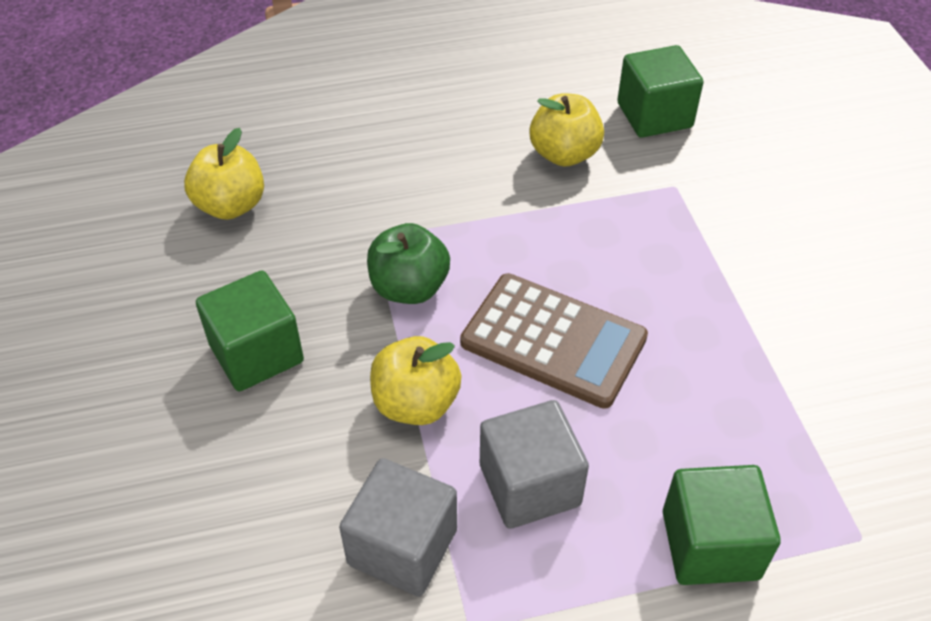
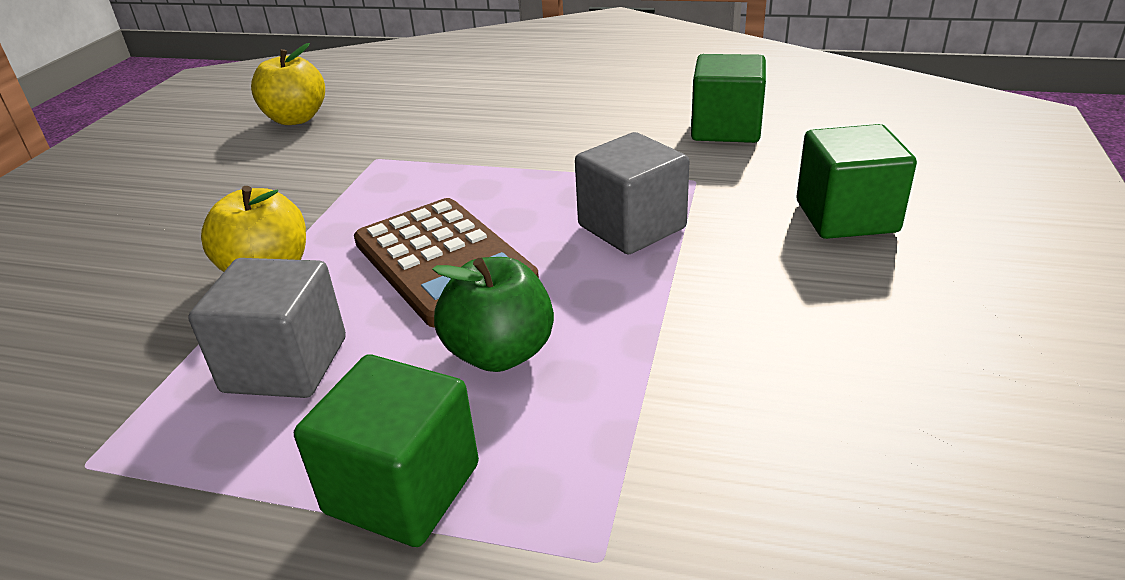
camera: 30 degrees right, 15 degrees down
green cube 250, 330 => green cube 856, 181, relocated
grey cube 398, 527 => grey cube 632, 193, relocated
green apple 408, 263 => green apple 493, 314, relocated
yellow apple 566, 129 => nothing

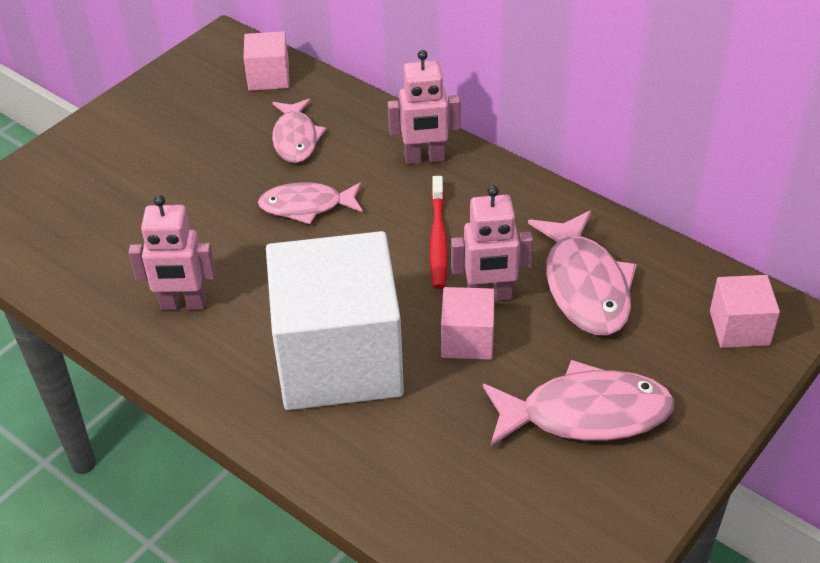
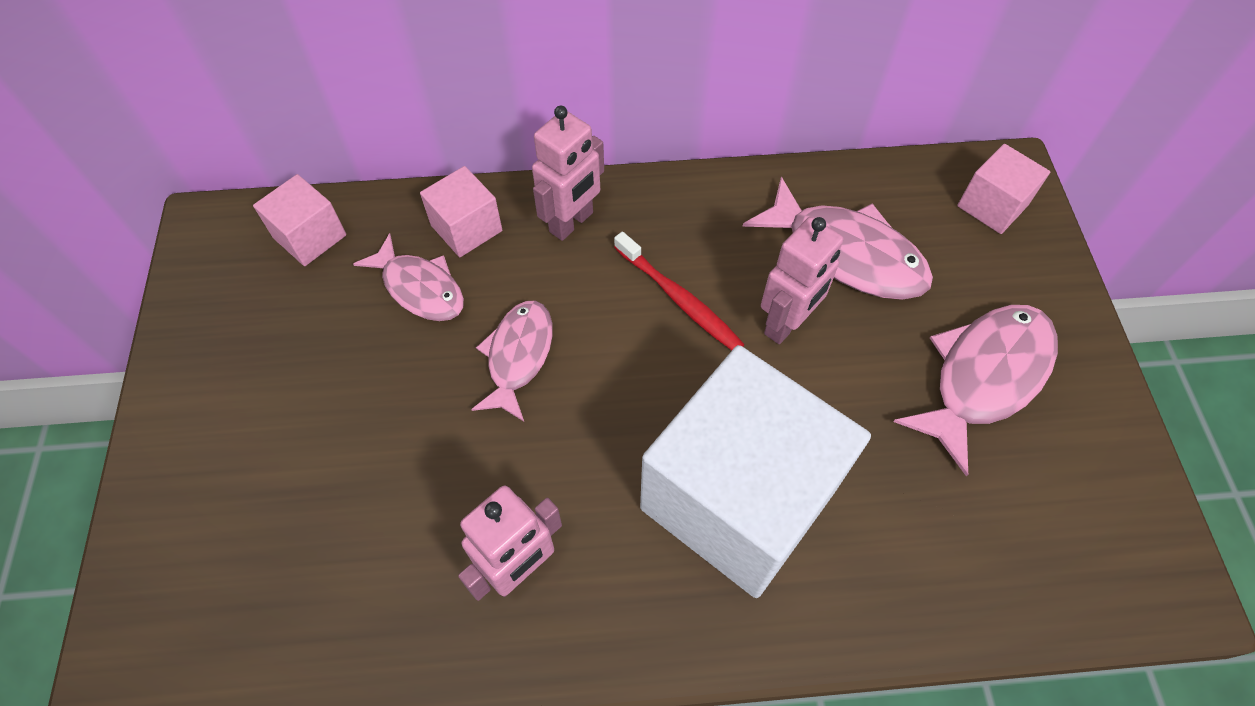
camera: 45 degrees left, 15 degrees up
pink fish 310, 203 => pink fish 512, 361, 150 degrees clockwise
pink cube 468, 323 => pink cube 461, 211, relocated

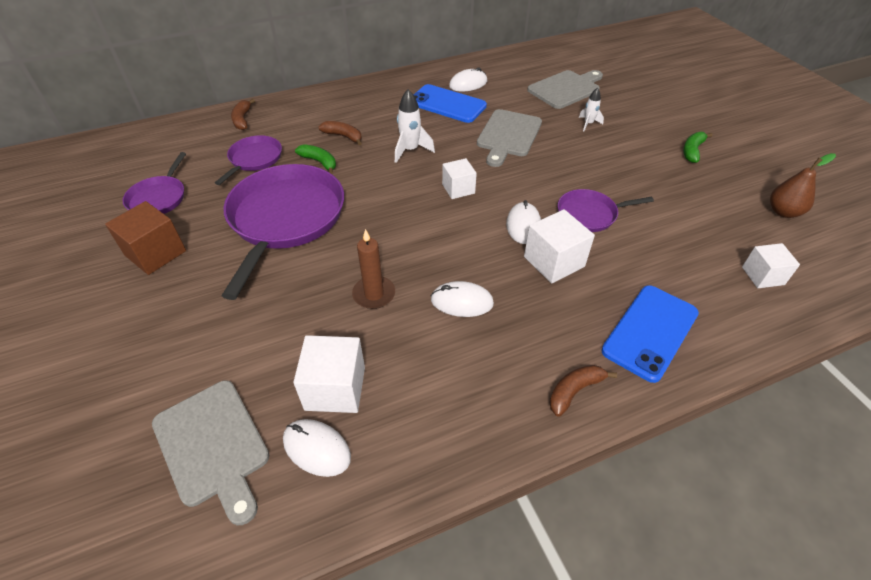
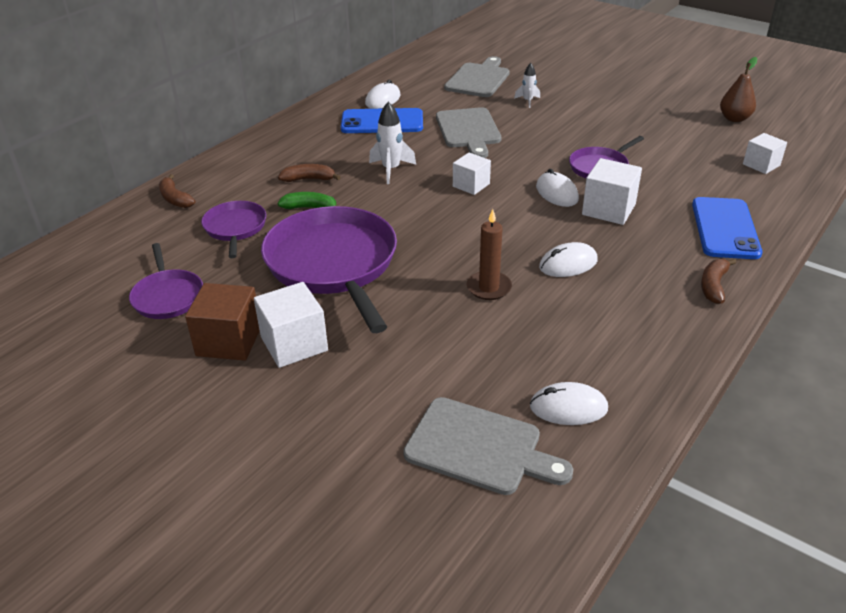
camera: 30 degrees left, 10 degrees down
white cube 329, 374 => white cube 291, 325, relocated
green banana 697, 147 => nothing

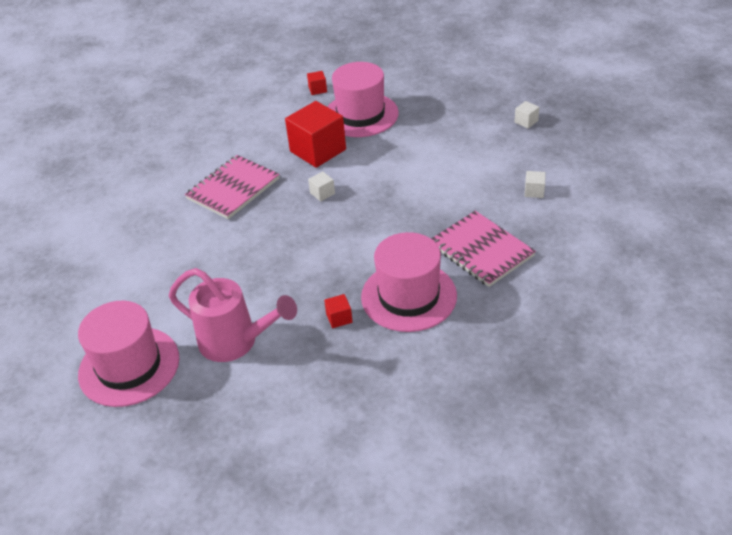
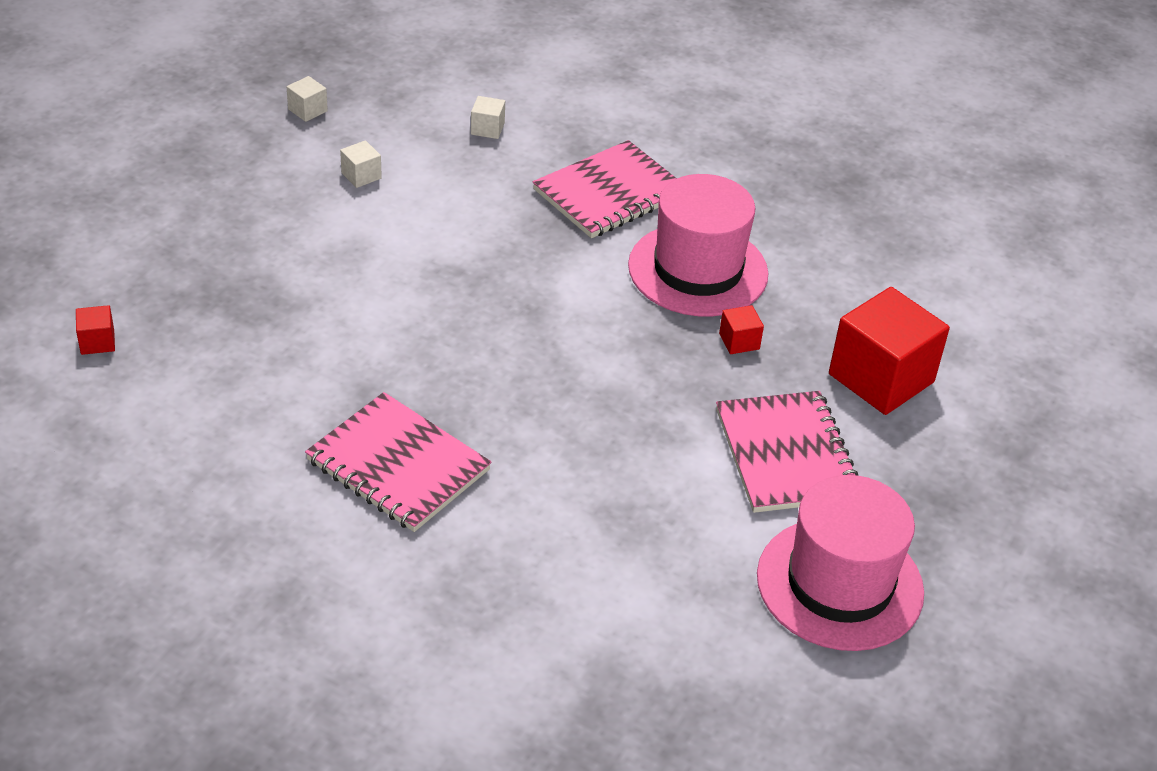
camera: 95 degrees left, 0 degrees up
pink watering can 233, 315 => pink notebook 787, 452
red cube 315, 134 => red cube 889, 351, relocated
white cube 321, 186 => white cube 361, 164, relocated
pink hat 363, 99 => nothing

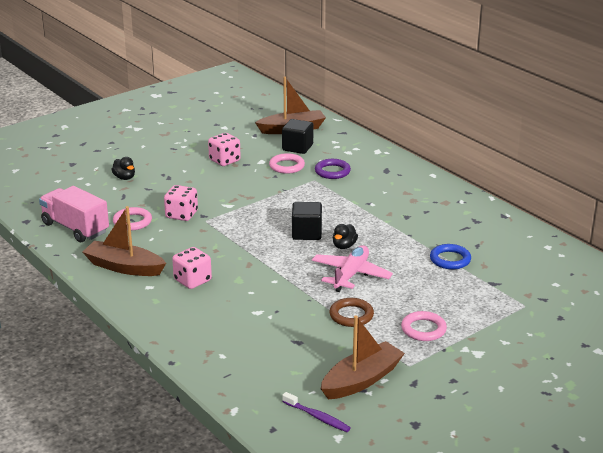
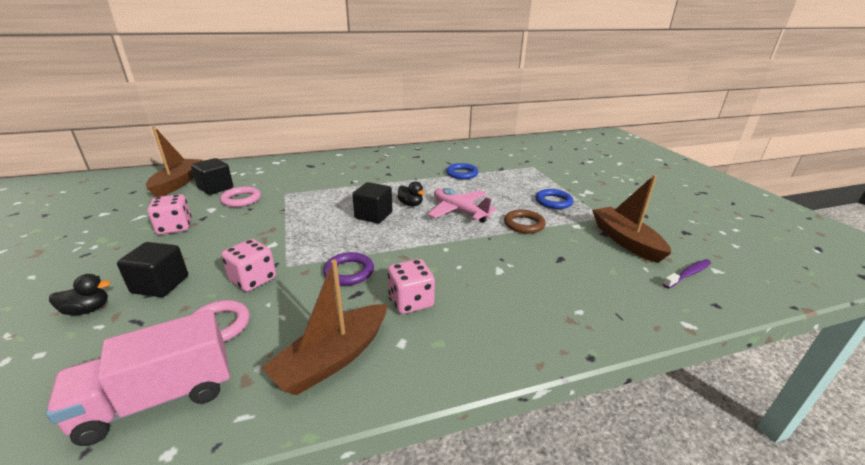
camera: 70 degrees left, 0 degrees up
purple ring 333, 169 => purple ring 348, 269, relocated
pink ring 424, 326 => blue ring 554, 199
nothing => black cube 152, 269

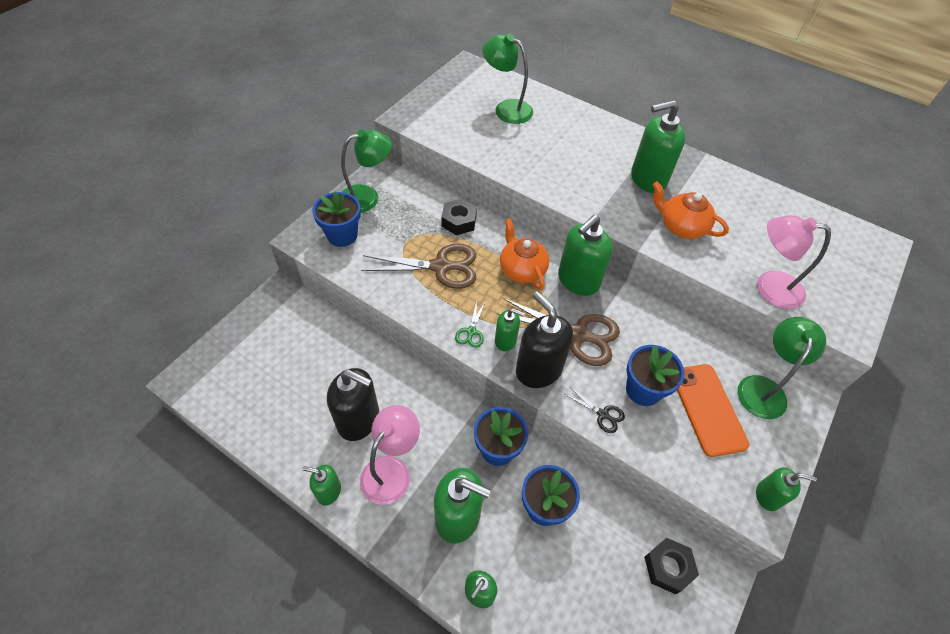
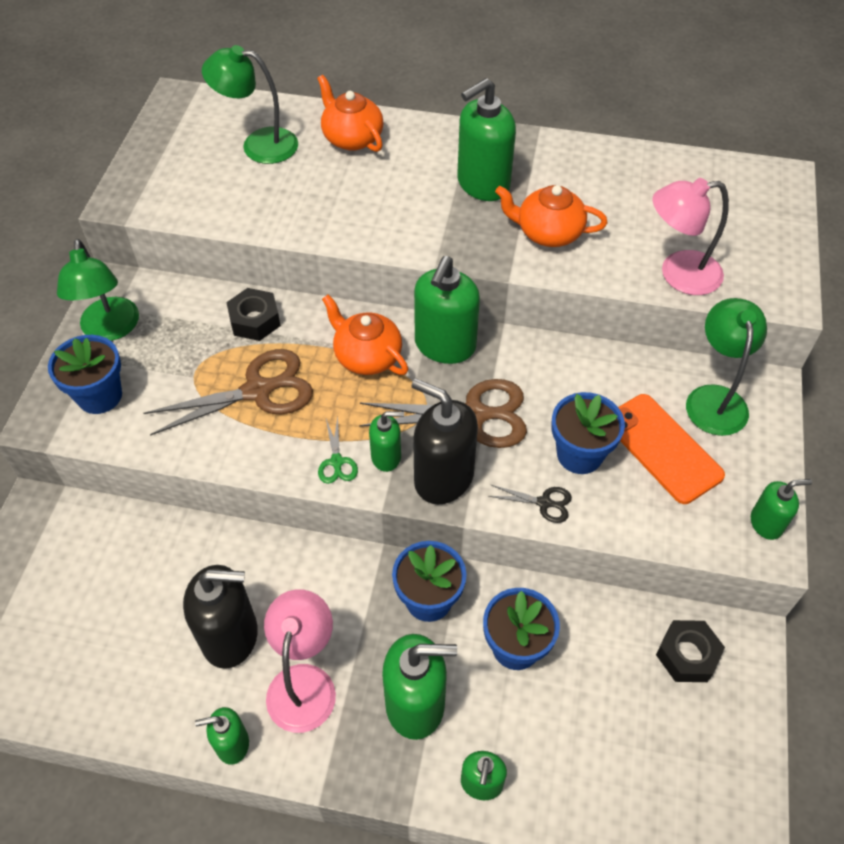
camera: 20 degrees left, 0 degrees up
green lamp 366, 171 => green lamp 98, 290, 120 degrees clockwise
nothing => orange teapot 350, 113

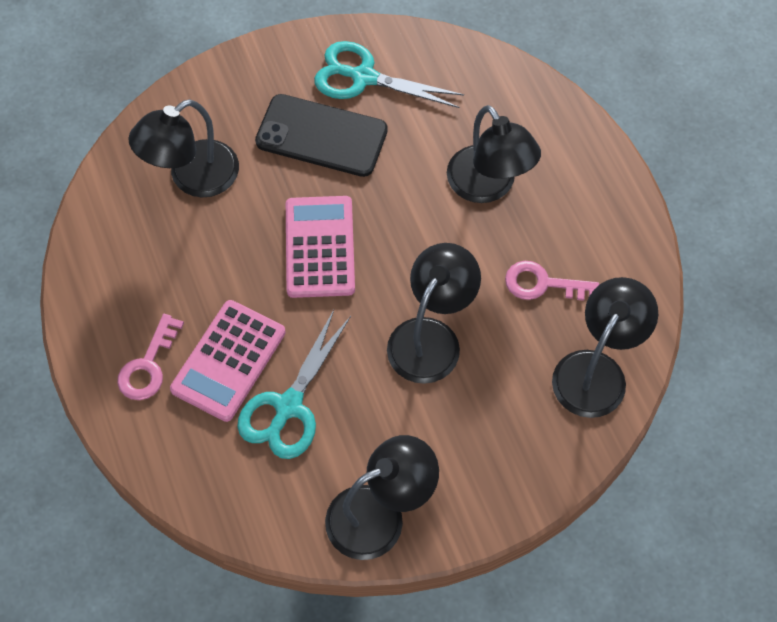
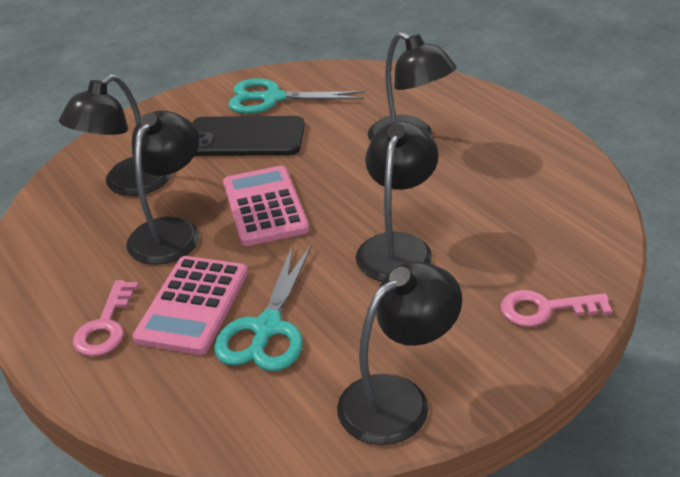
camera: 10 degrees left, 25 degrees down
pink key 552, 281 => pink key 556, 308, relocated
black lamp 605, 347 => black lamp 162, 187, relocated

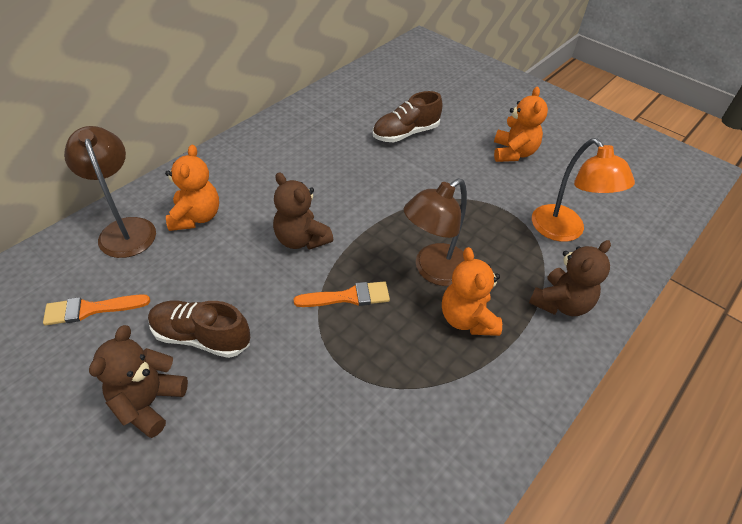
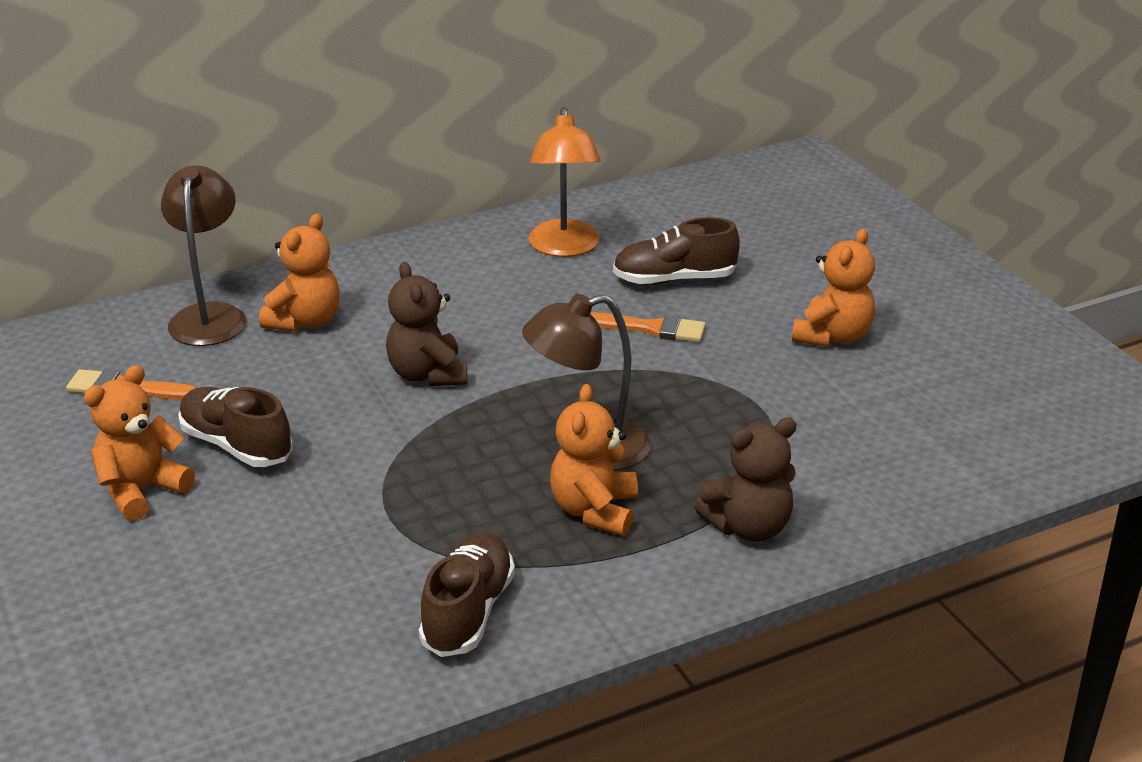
camera: 25 degrees right, 15 degrees down
brown teddy bear 138, 381 => orange teddy bear 139, 443
orange brush 342, 294 => orange brush 648, 327, relocated
orange lamp 583, 190 => orange lamp 564, 182, relocated
nothing => brown shoe 467, 595

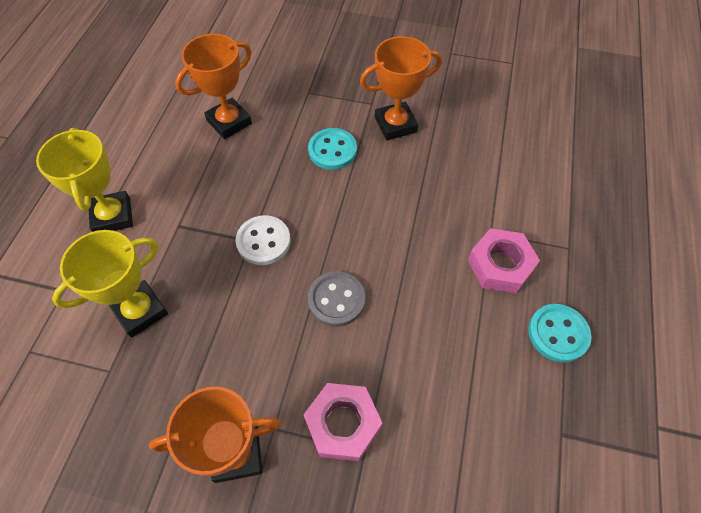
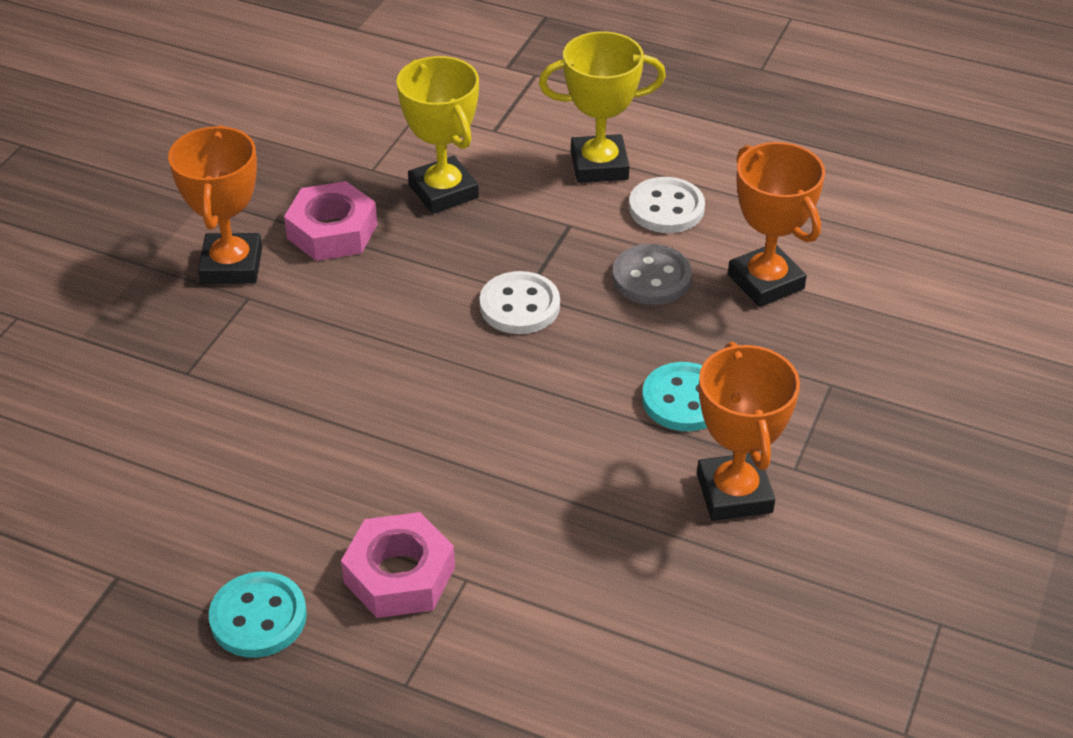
camera: 100 degrees right, 15 degrees down
pink nut 342, 422 => pink nut 331, 221, relocated
grey button 336, 299 => grey button 652, 274, relocated
nothing => white button 667, 205

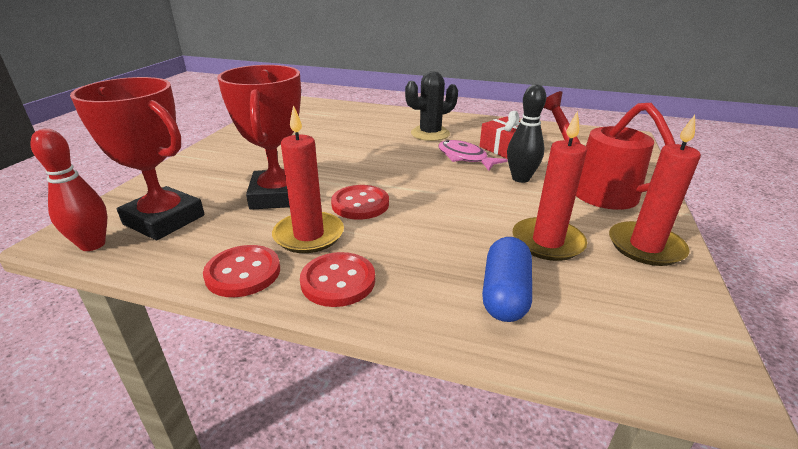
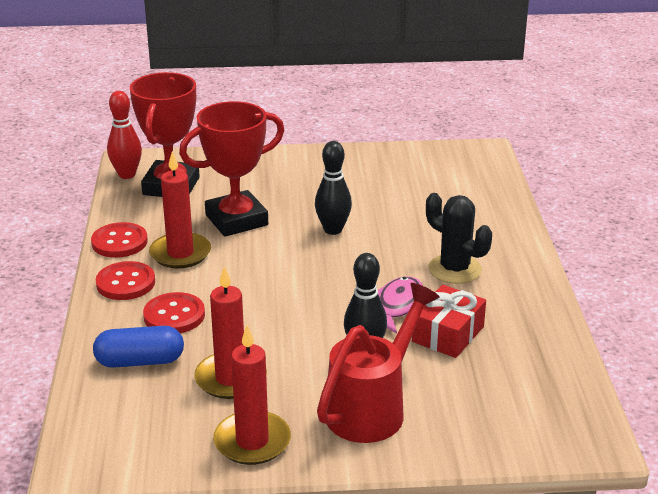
camera: 70 degrees right, 0 degrees up
red button 360, 202 => red button 174, 312, relocated
nothing => black bowling pin 333, 188

